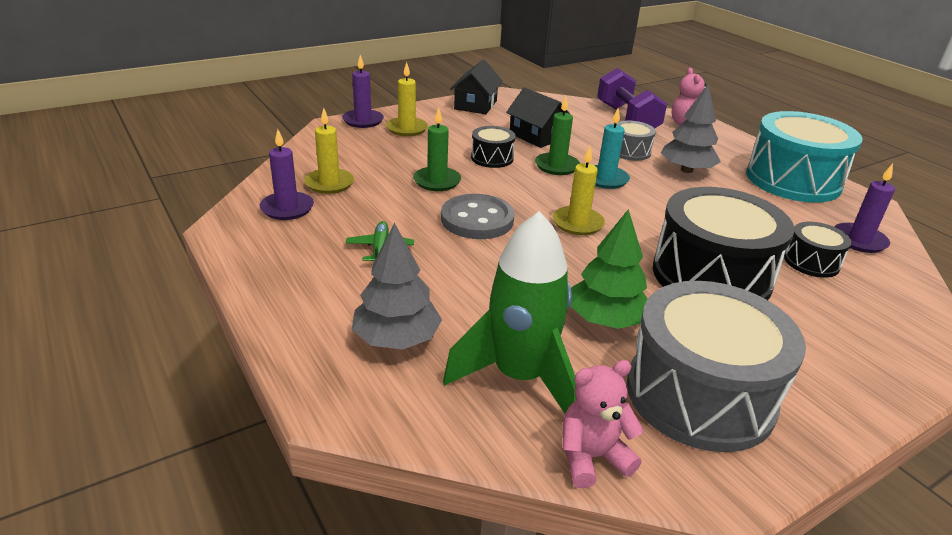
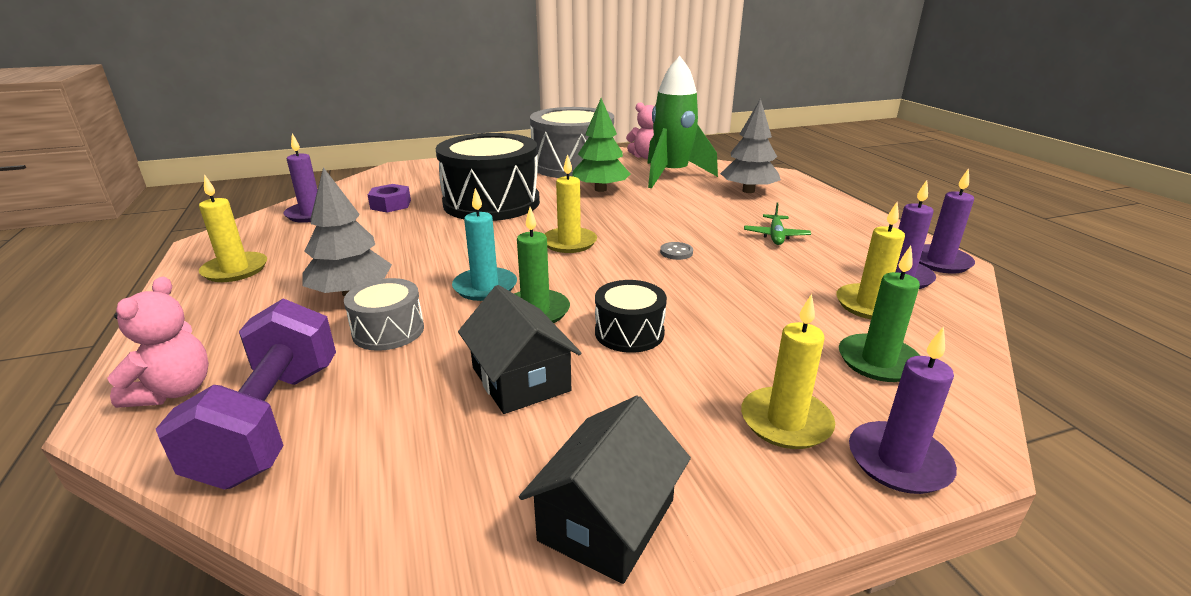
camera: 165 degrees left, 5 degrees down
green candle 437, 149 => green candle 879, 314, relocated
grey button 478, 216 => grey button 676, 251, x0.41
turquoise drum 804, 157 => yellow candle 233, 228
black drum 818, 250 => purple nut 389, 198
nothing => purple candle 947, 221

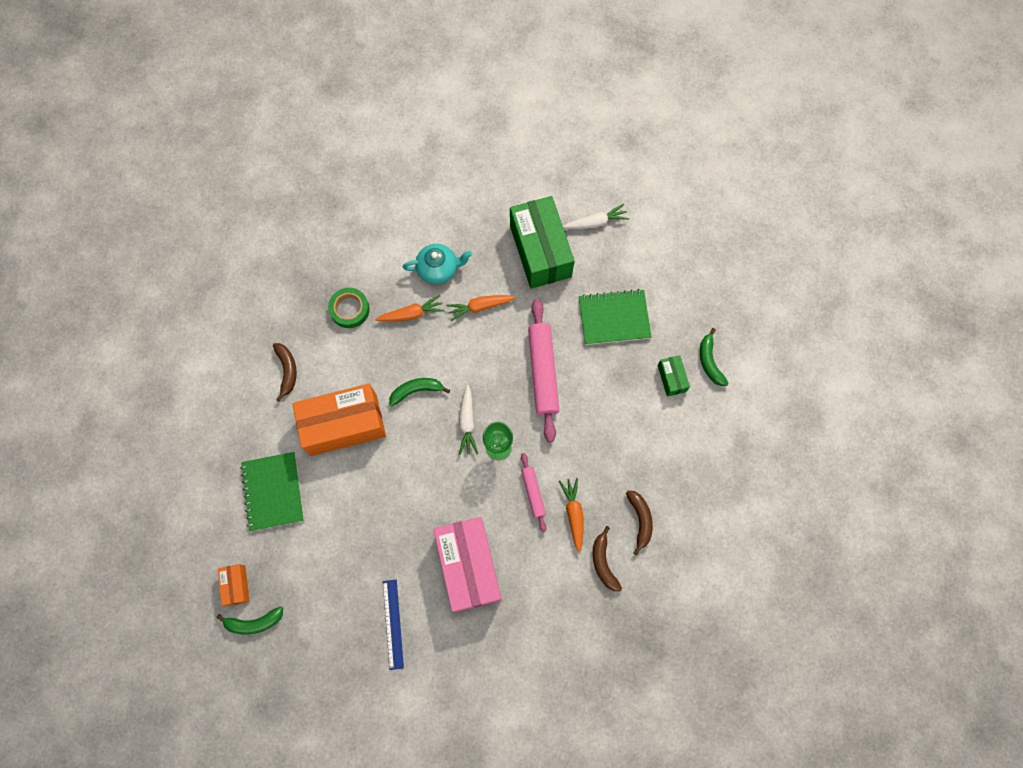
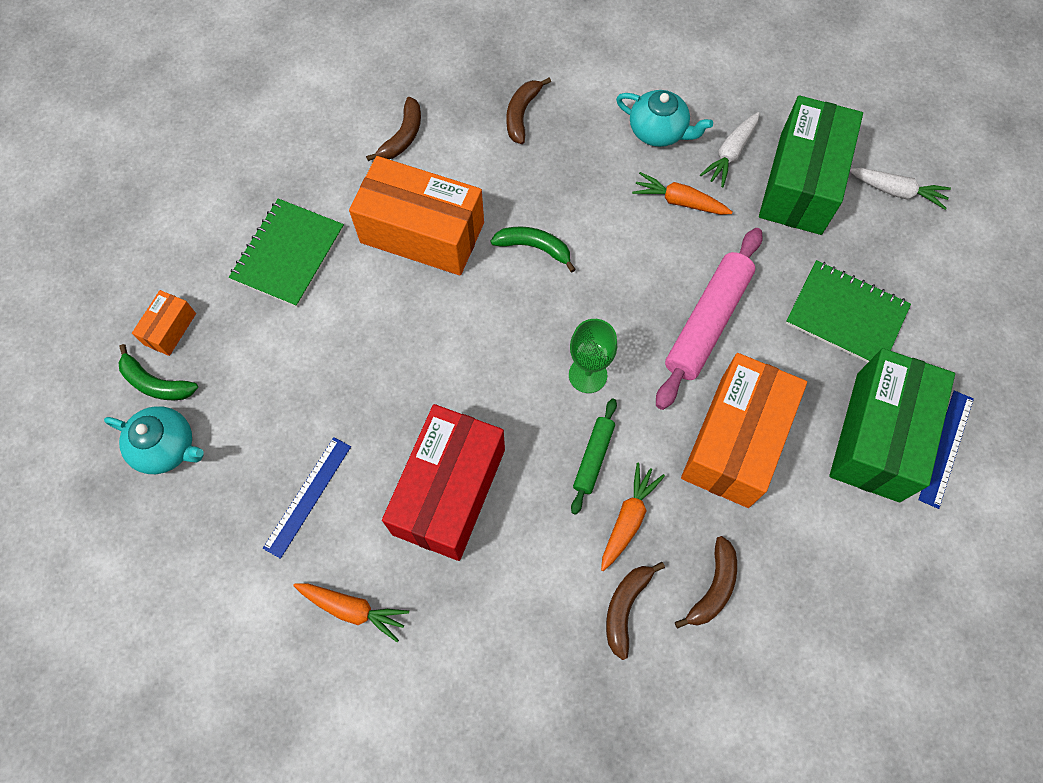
camera: 35 degrees right, 5 degrees down
green tape 349, 308 => brown banana 528, 111
orange carrot 410, 308 => orange carrot 351, 612, relocated
pink box 468, 564 => red box 443, 482
white carrot 468, 420 => white carrot 730, 149, relocated
pink rolling pin 534, 492 => green rolling pin 594, 456
green box 674, 376 => green box 892, 425, x2.22
green banana 714, 357 => blue ruler 946, 450
nothing => turquoise teapot 154, 440
nothing => orange box 744, 430

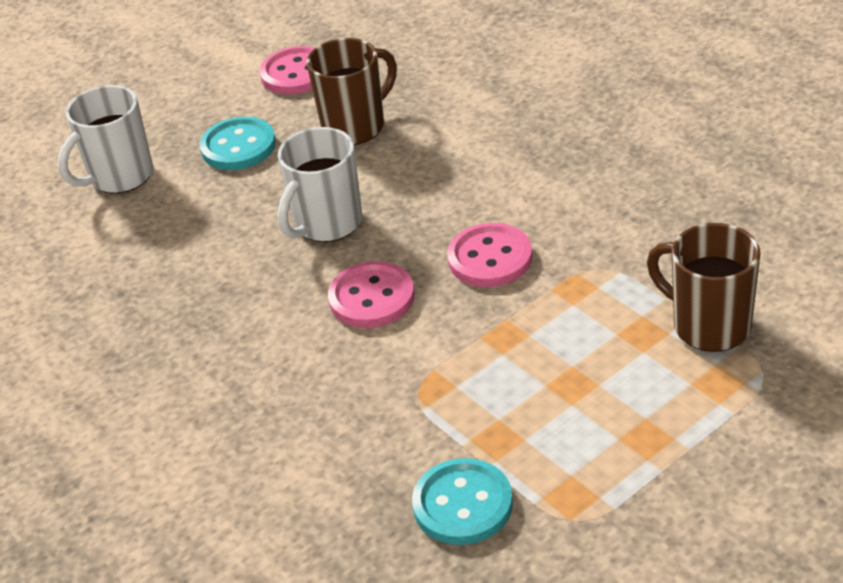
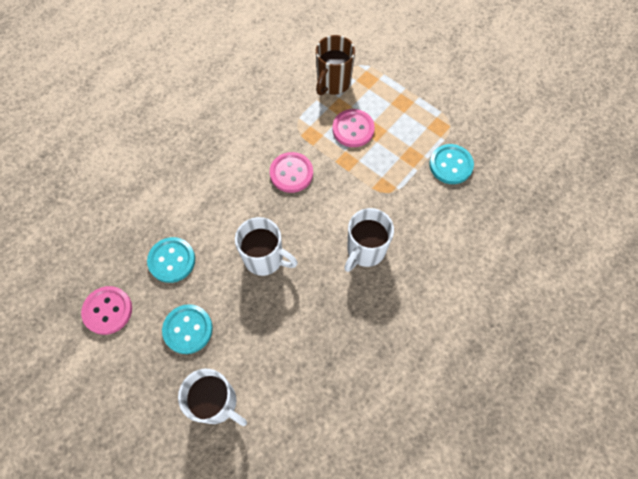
camera: 105 degrees left, 25 degrees up
brown mug 351, 91 => turquoise button 171, 260
pink button 371, 294 => pink button 354, 128, relocated
nothing => white mug 369, 240

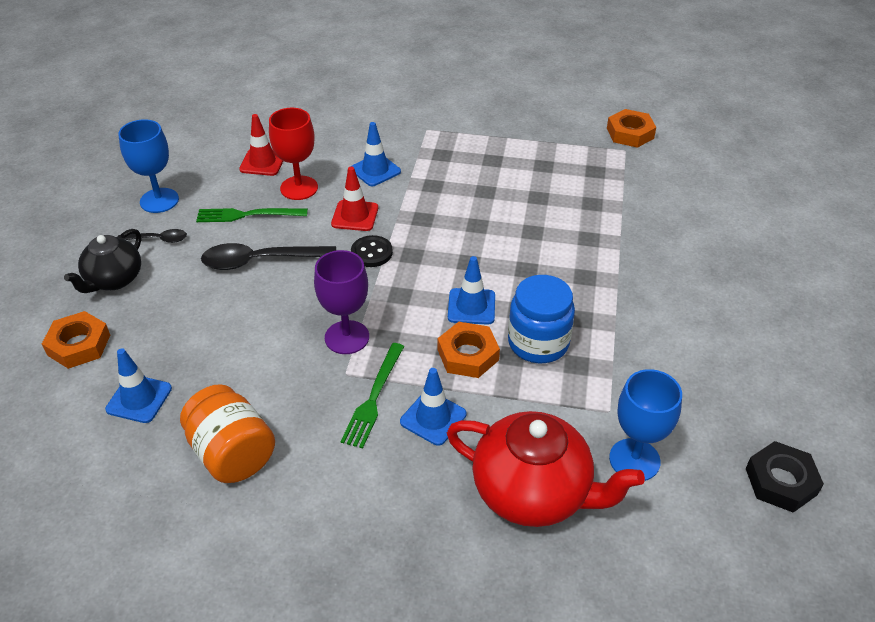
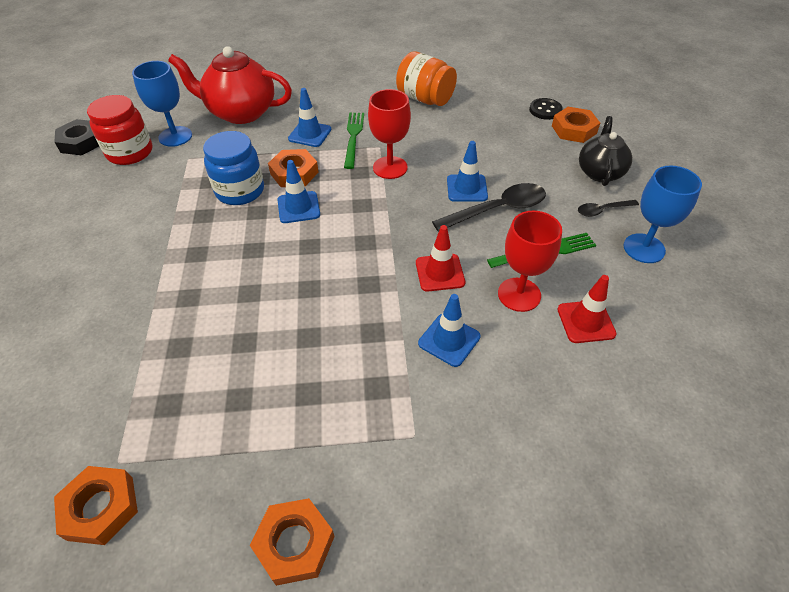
camera: 165 degrees right, 5 degrees up
blue traffic cone 138, 385 => blue traffic cone 467, 171, relocated
purple goblet 341, 302 => red goblet 389, 134
black button 372, 251 => black button 546, 109, relocated
nothing => red jar 120, 130
nothing => orange nut 292, 542

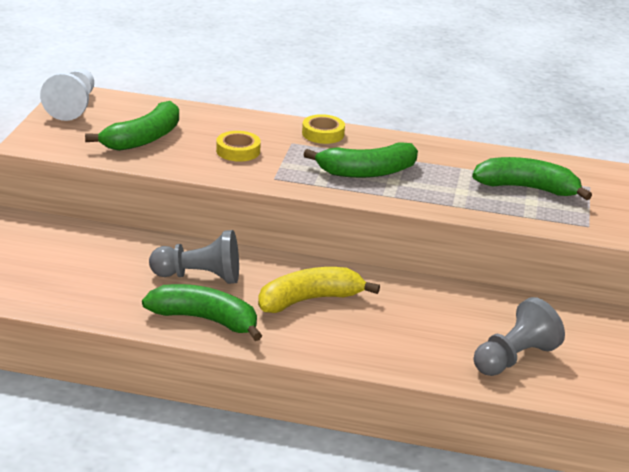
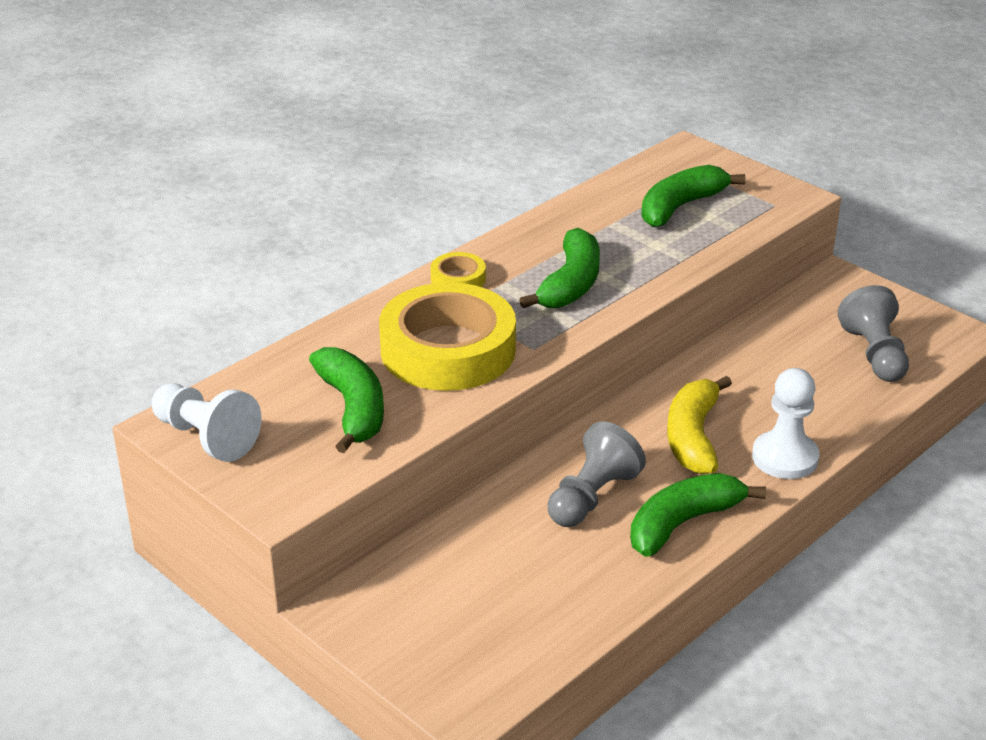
camera: 55 degrees left, 5 degrees up
yellow tape 238, 146 => yellow tape 447, 336, x2.30
nothing => white pawn 786, 423

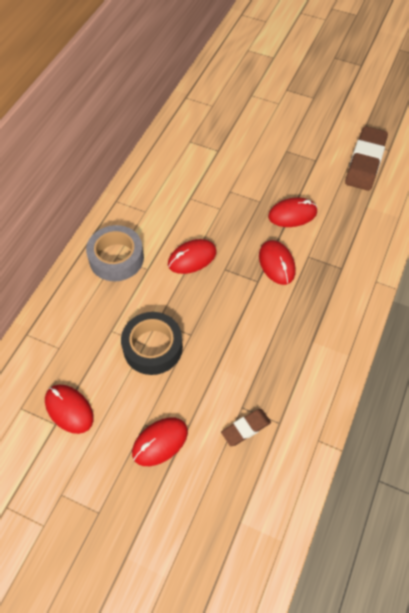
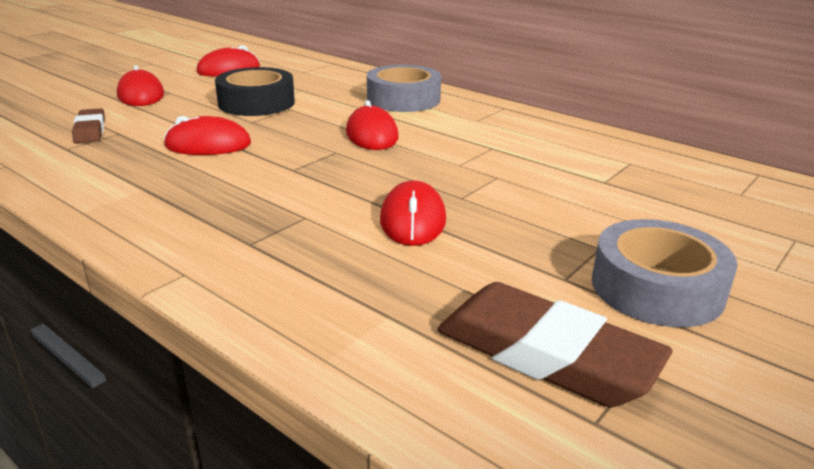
camera: 105 degrees right, 30 degrees down
red mouse 277, 262 => red mouse 207, 135, relocated
nothing => grey tape 665, 273

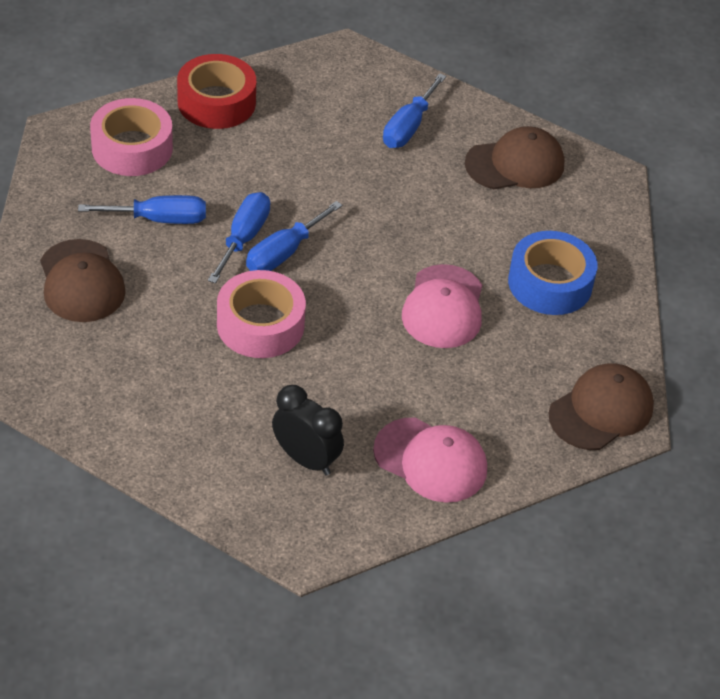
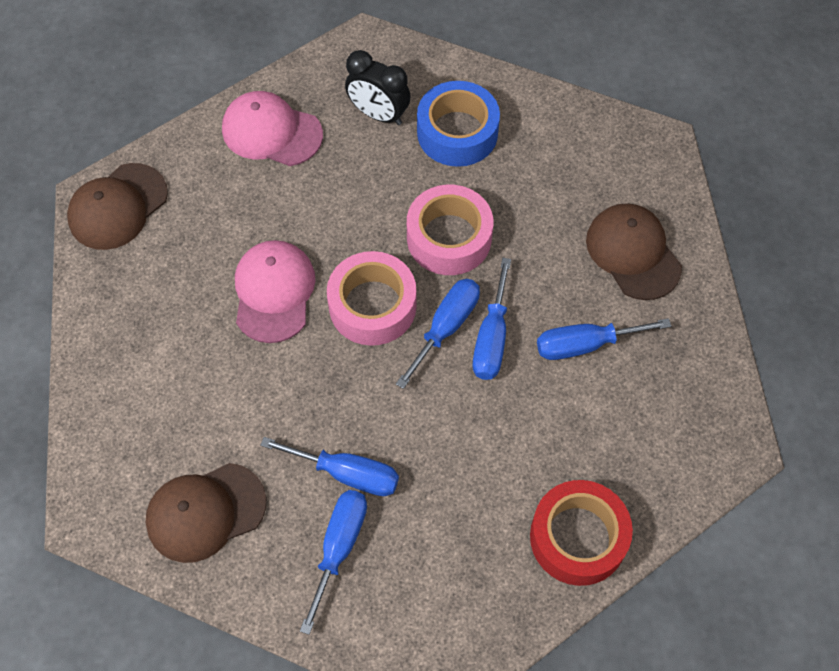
camera: 175 degrees right, 15 degrees up
pink tape 131, 137 => pink tape 372, 298, relocated
blue tape 553, 273 => blue tape 458, 124, relocated
nothing => blue screwdriver 329, 466

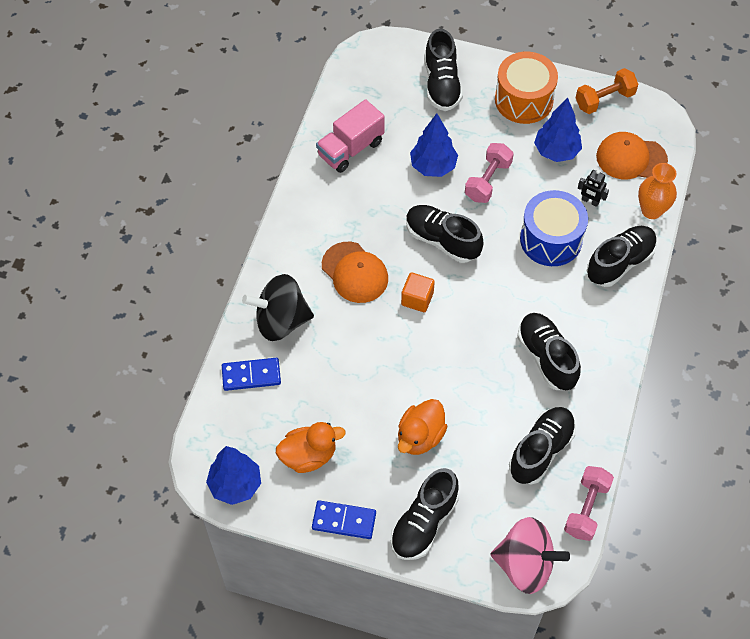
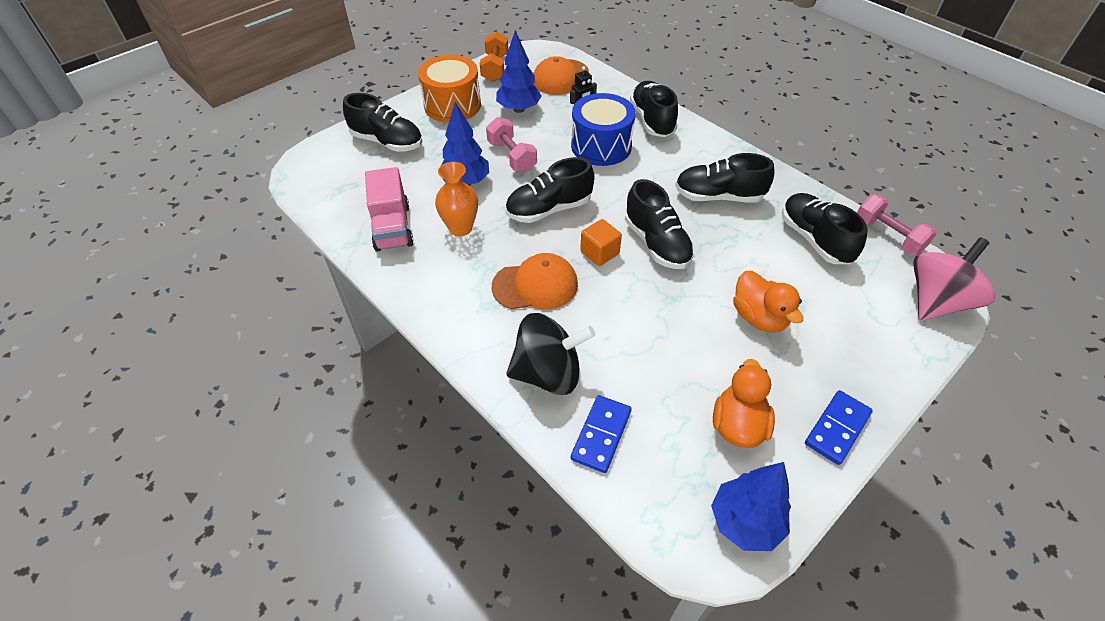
camera: 60 degrees left, 10 degrees down
black spinning top 278, 307 => black spinning top 551, 354, 120 degrees counterclockwise
black shoe 424, 514 => black shoe 659, 224, relocated
orange vase 657, 191 => orange vase 456, 199, relocated

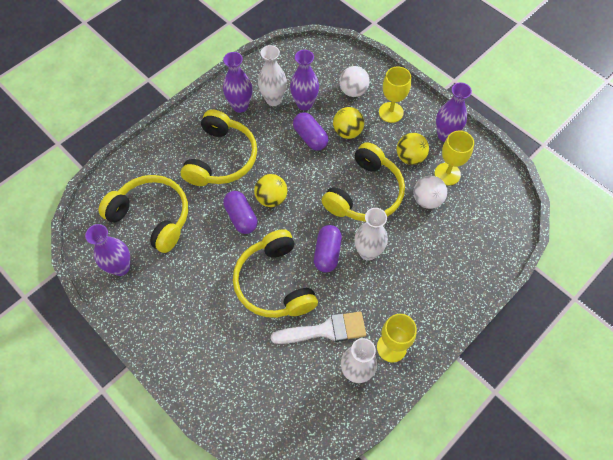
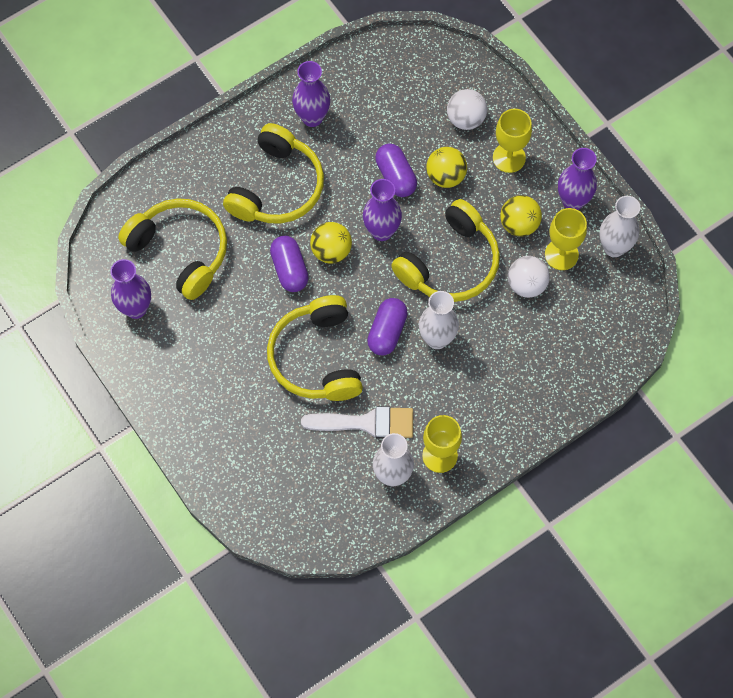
camera: 10 degrees right, 5 degrees up
white vase 272, 75 => white vase 620, 226, relocated
purple vase 304, 80 => purple vase 382, 210, relocated

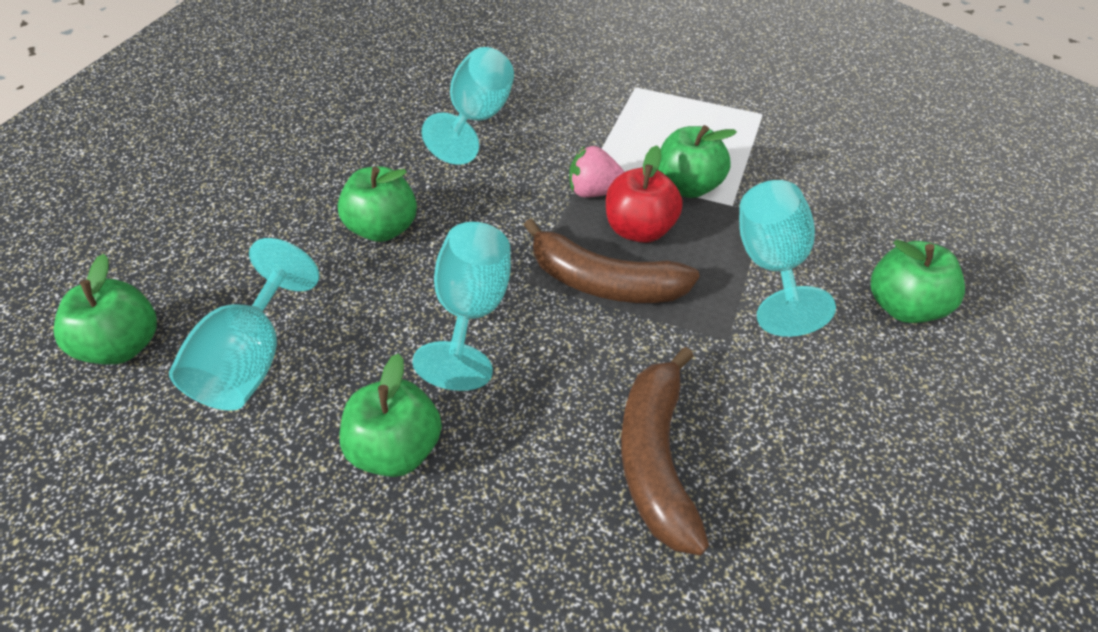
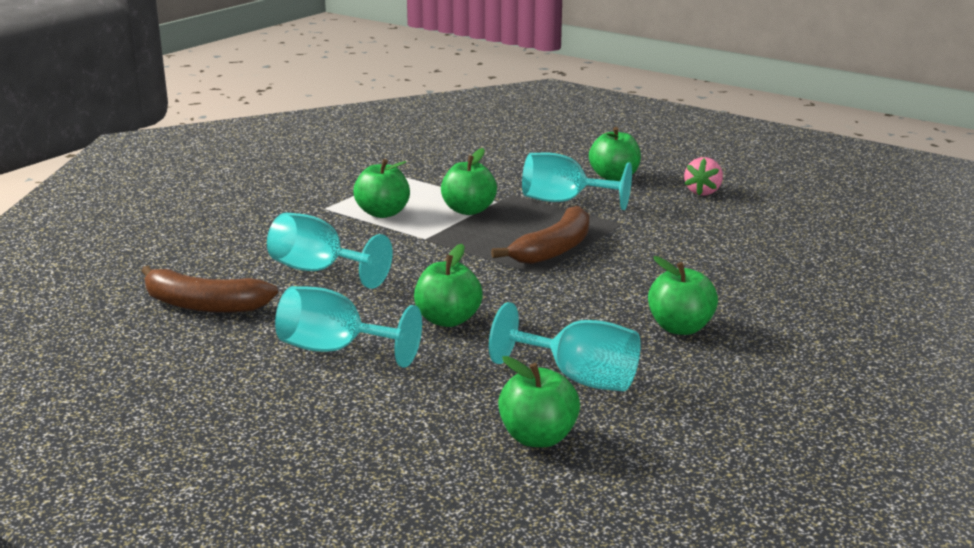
camera: 75 degrees left, 25 degrees down
turquoise goblet 461, 306 => turquoise goblet 348, 327, relocated
pink strawberry 597, 172 => pink strawberry 703, 176, relocated
red apple 644, 194 => nothing
brown banana 665, 451 => brown banana 209, 289, relocated
nothing => green apple 381, 188

